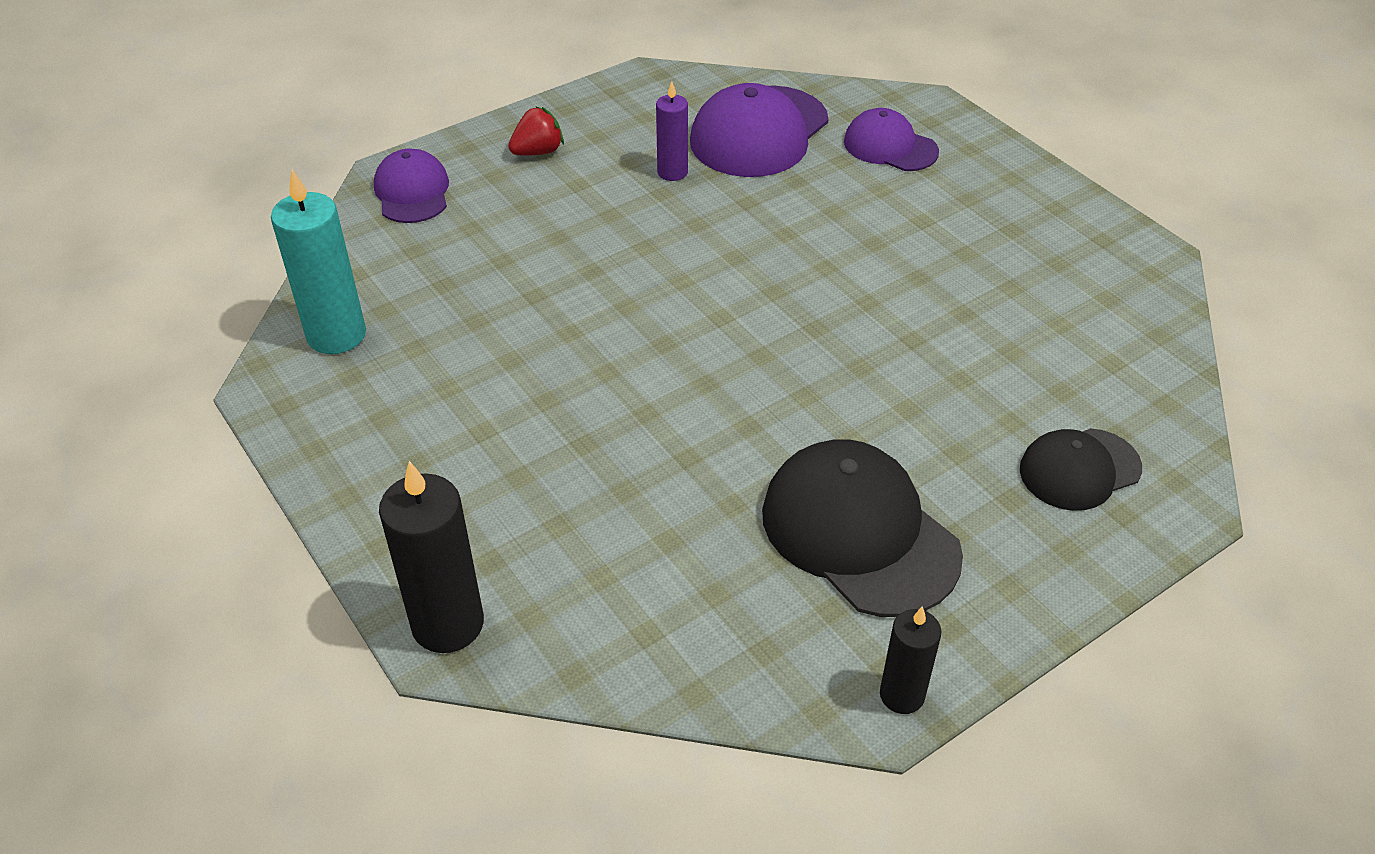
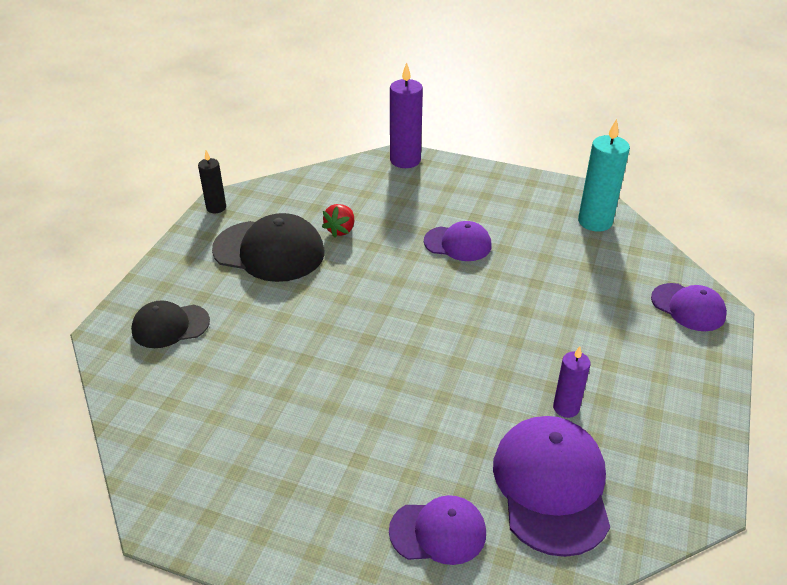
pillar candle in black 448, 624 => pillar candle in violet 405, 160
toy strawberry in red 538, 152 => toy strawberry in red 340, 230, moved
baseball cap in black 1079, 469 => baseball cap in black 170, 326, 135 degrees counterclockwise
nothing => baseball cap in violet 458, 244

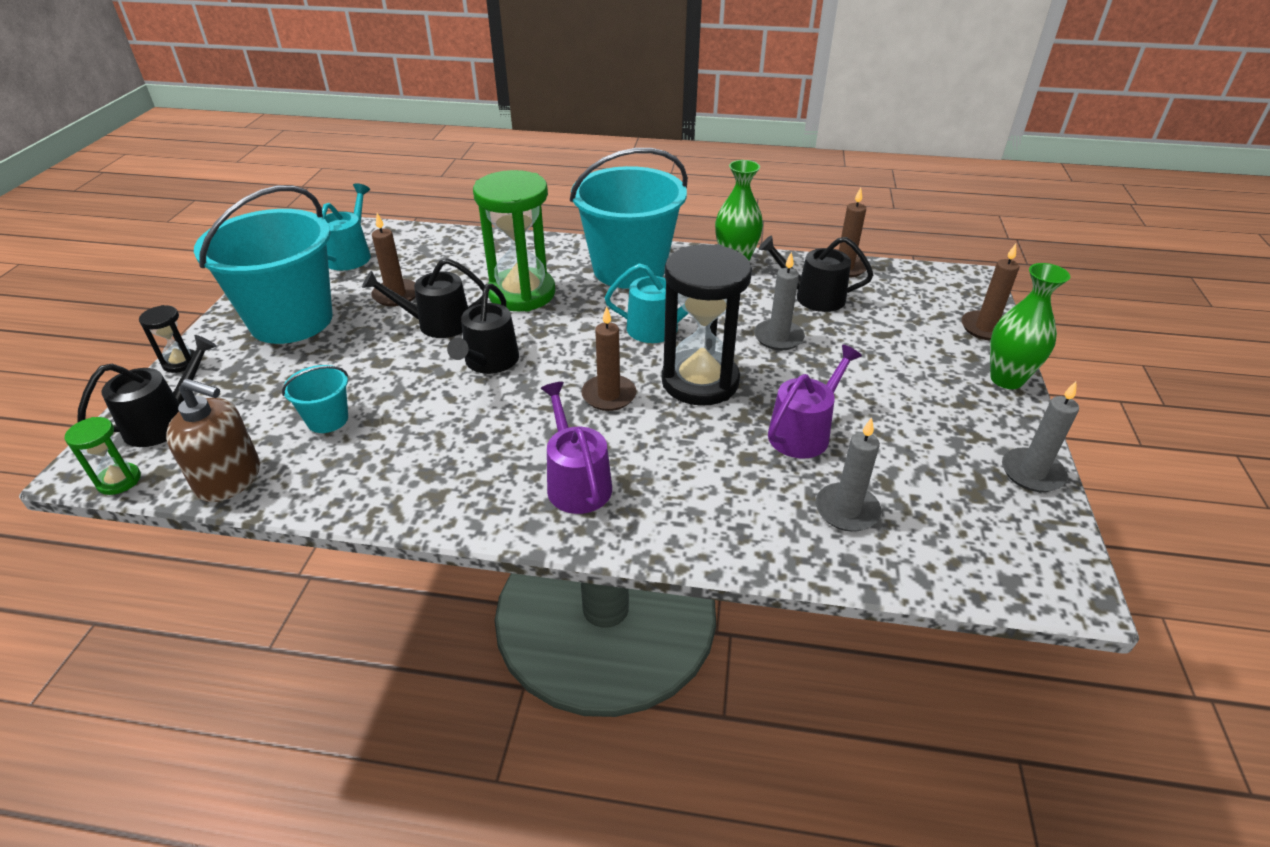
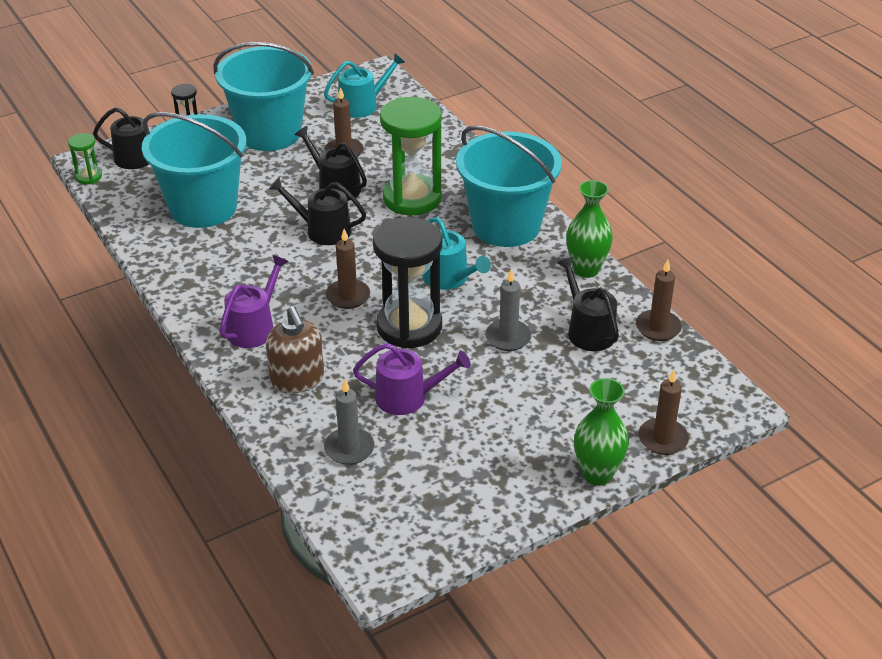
soap pump in dark brown 229, 479 => soap pump in dark brown 297, 379, moved
sand bucket in teal 327, 419 => sand bucket in teal 203, 207, x2.31
watering can in black 489, 362 => watering can in black 323, 230, 45 degrees clockwise
pillar candle in grey 1032, 473 => nothing

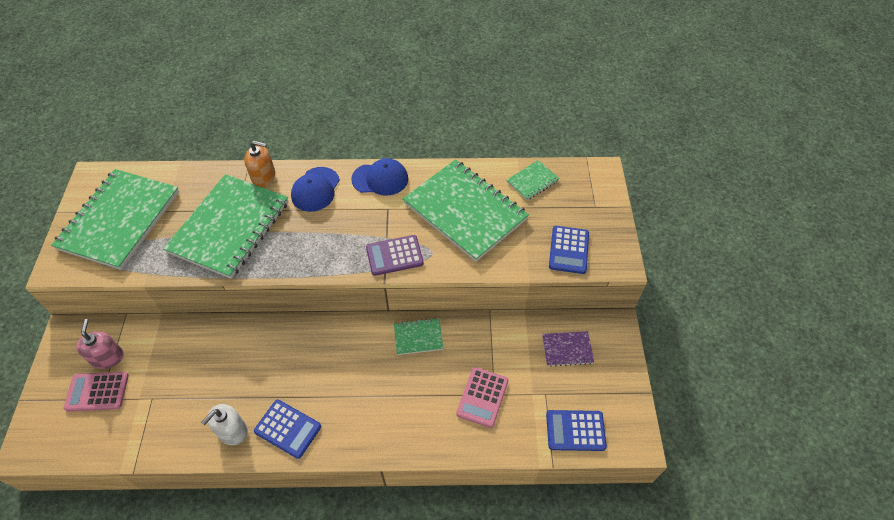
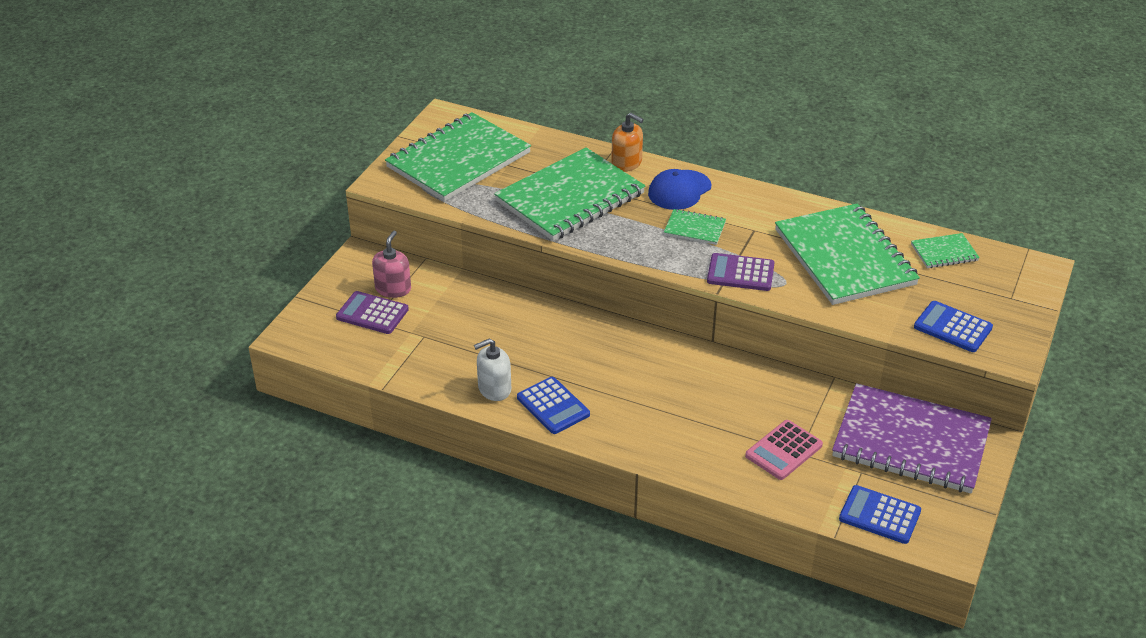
calculator in rosy 97, 392 => calculator in violet 372, 313
baseball cap in blue 380, 179 => nothing
exercise book in leaf-green 418, 337 => exercise book in leaf-green 694, 228, moved
exercise book in violet 567, 349 => exercise book in violet 911, 442, x2.30
calculator in blue 568, 250 => calculator in blue 952, 327, 90 degrees clockwise

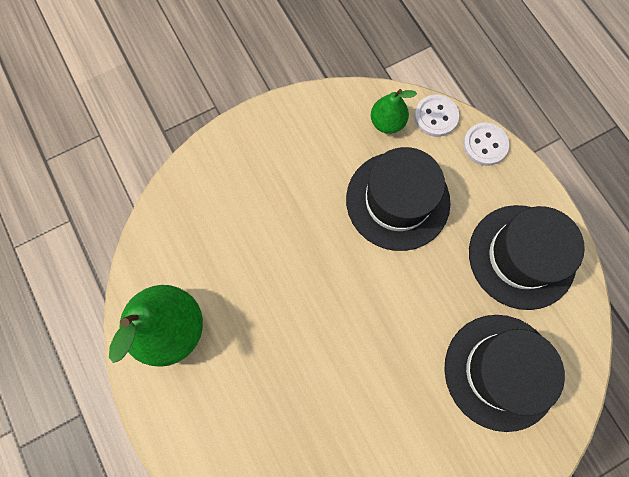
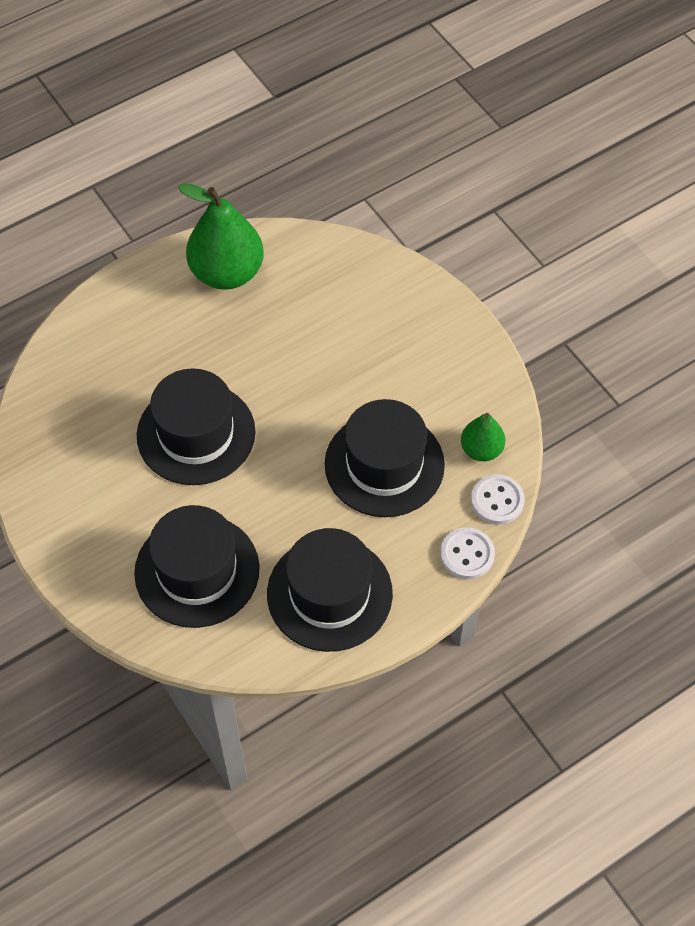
nothing => hat in black 196, 433

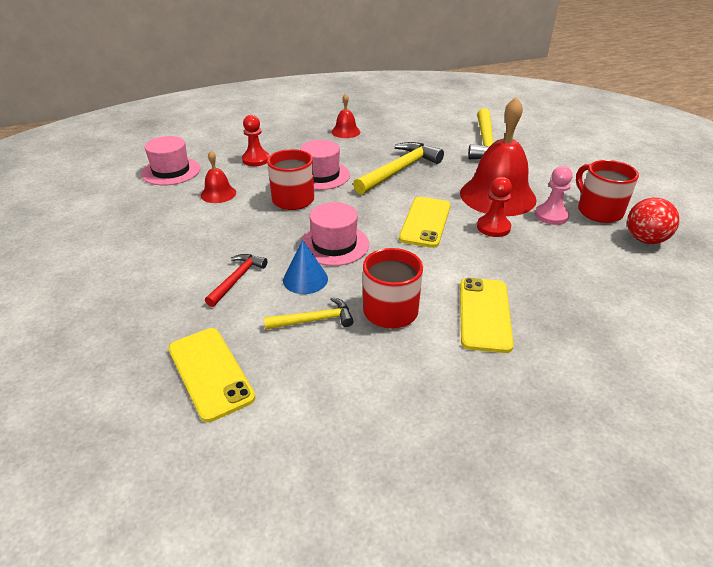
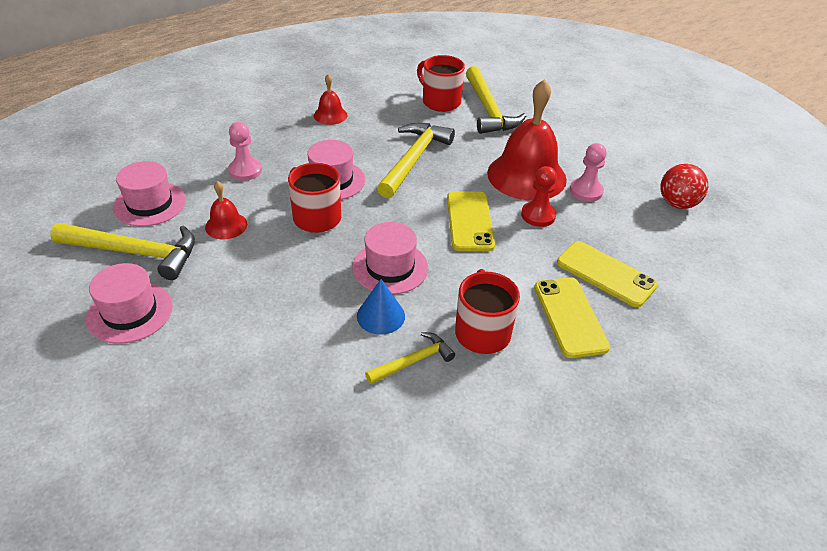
smartphone in yellow 210, 372 => smartphone in yellow 606, 274, moved
hammer in red 237, 279 => nothing
game pawn in red 256, 160 => game pawn in rosy 245, 170
coffee mug in red 598, 211 => coffee mug in red 440, 102, moved
nothing => hammer in yellow 135, 253
nothing => hat in rosy 130, 312

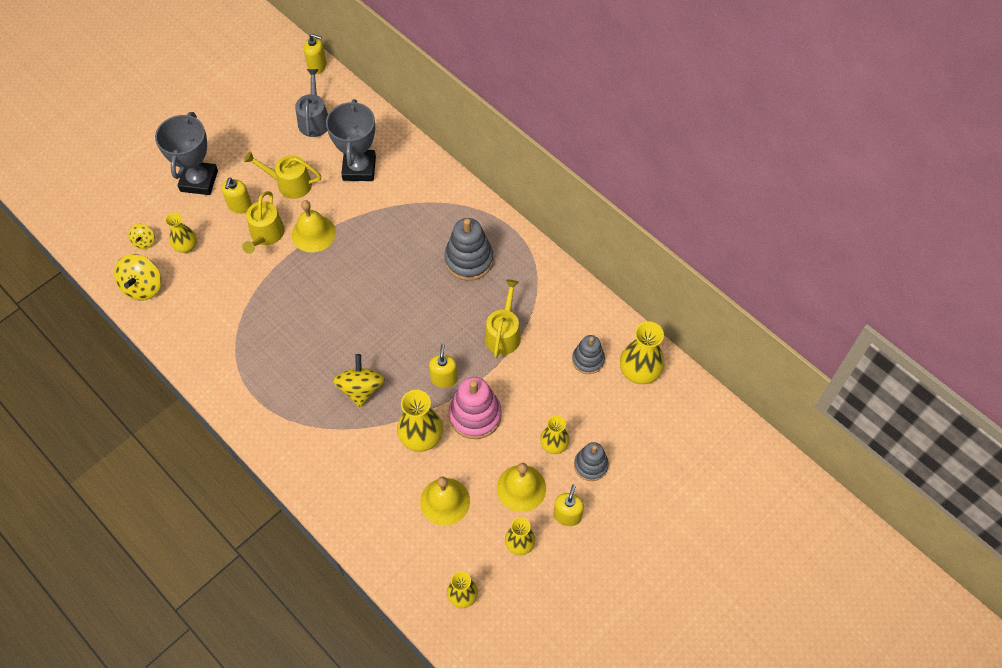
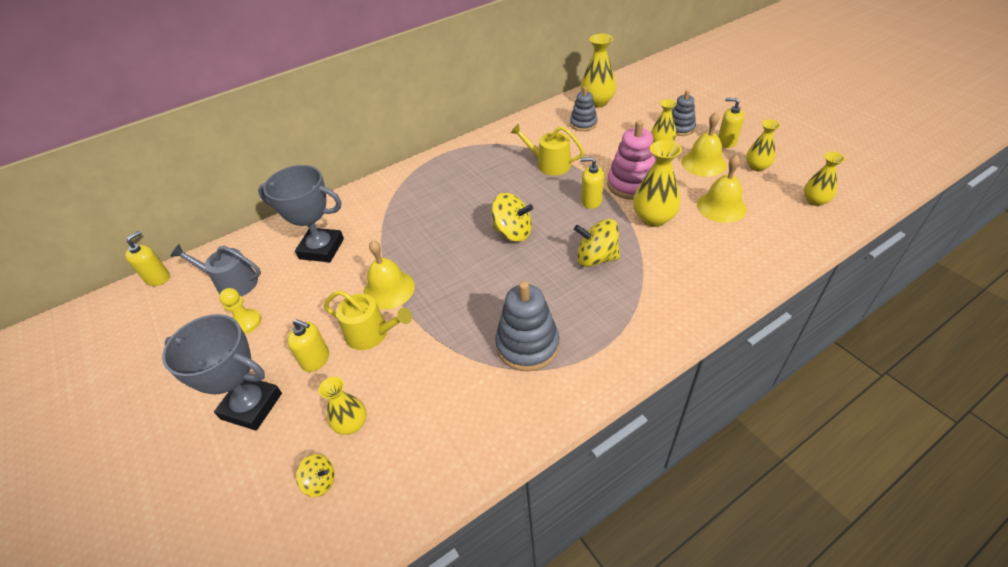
whirligig in yellow 143, 287 => whirligig in yellow 513, 232, moved
watering can in yellow 290, 184 => nothing
stacking rings in grey 469, 260 => stacking rings in grey 527, 345, moved
nothing => game pawn in yellow 246, 322

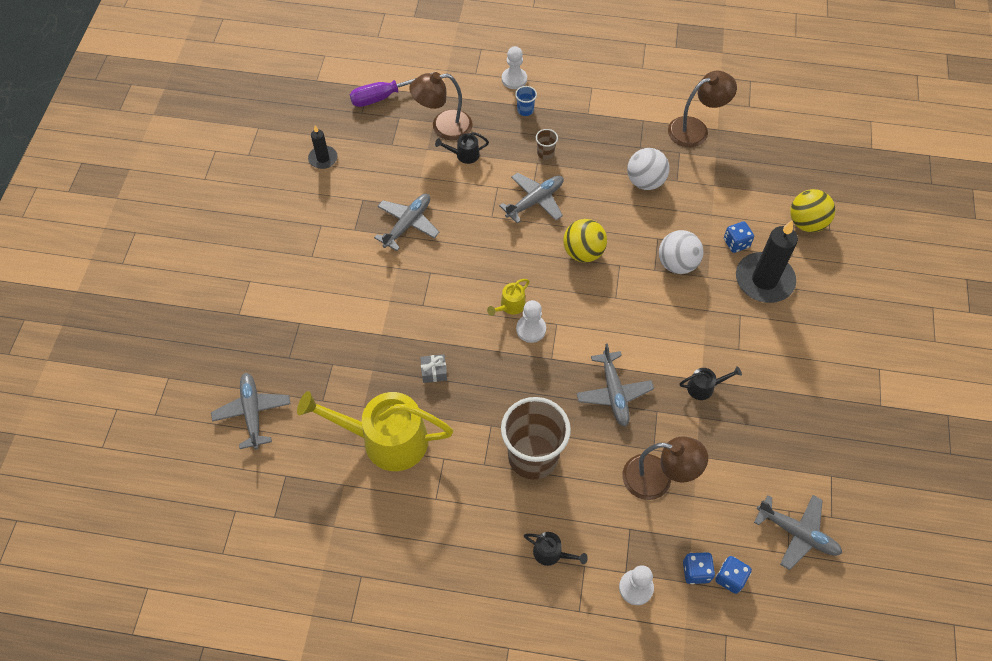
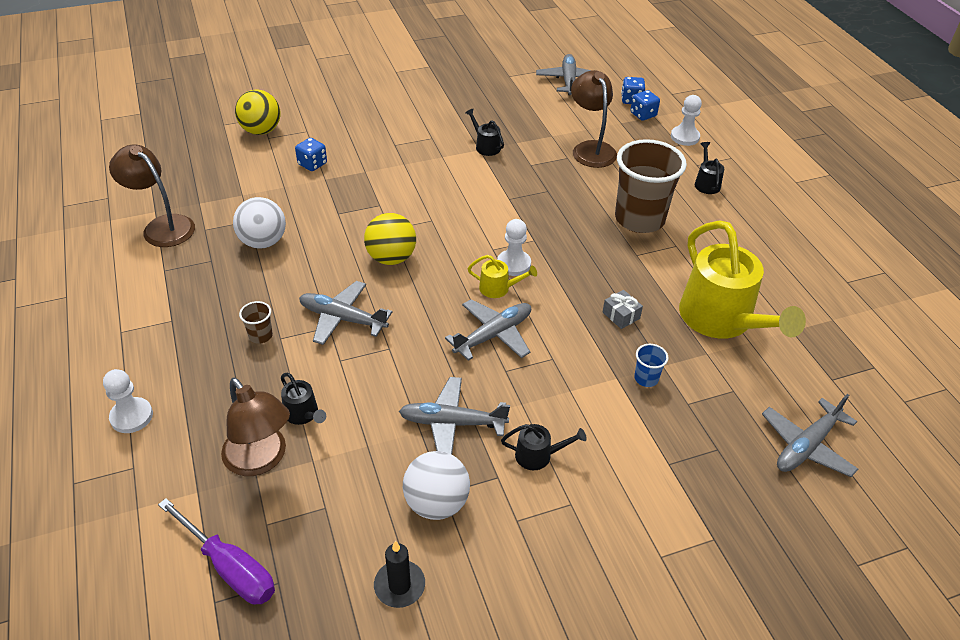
cup in blue 525, 110 => cup in blue 646, 378, moved
aeroplane in grey 614, 393 => aeroplane in grey 493, 335, moved
play ball in pure white 677, 264 => play ball in pure white 436, 503, moved
pillar candle in black 764, 280 => nothing
nothing => watering can in black 538, 455

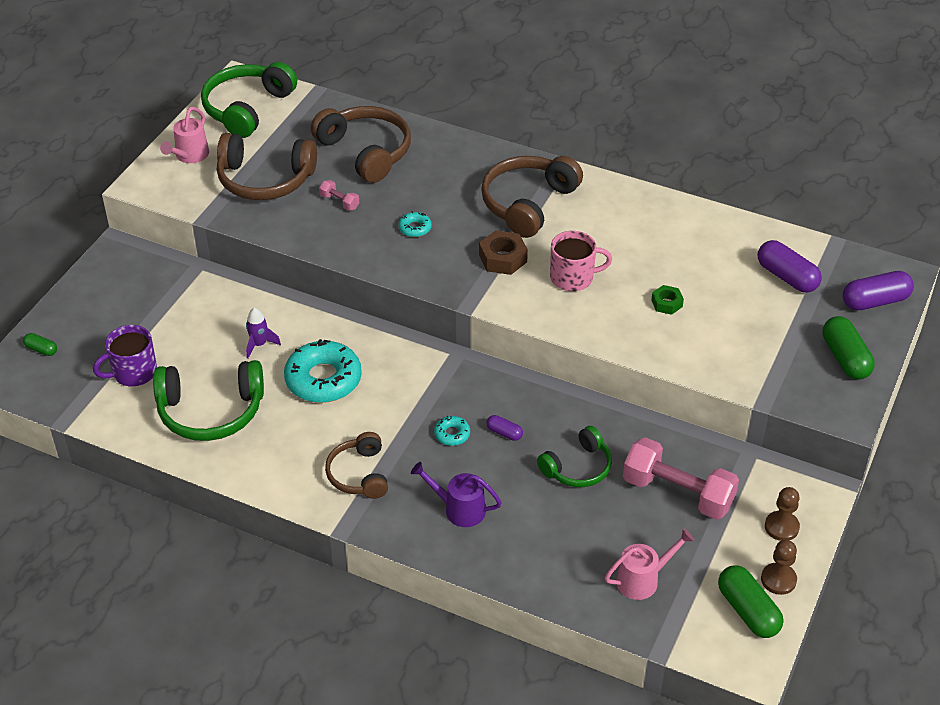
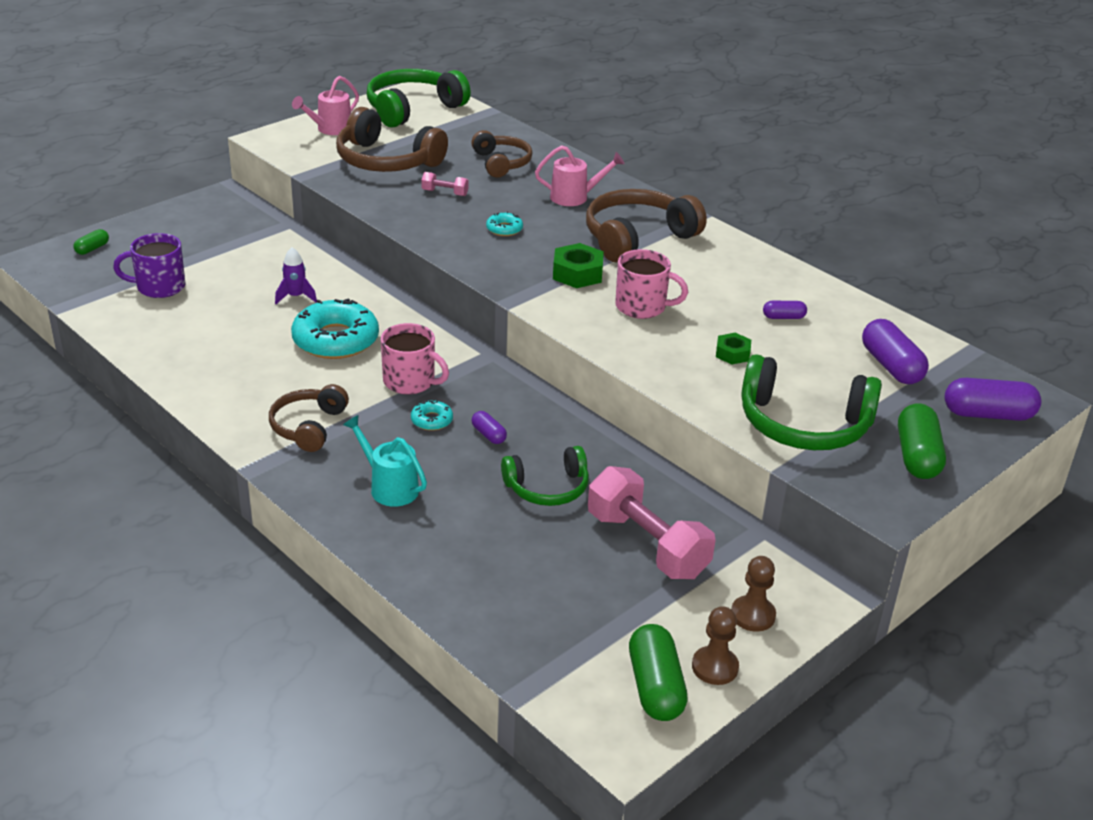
pill in leaf-green 41, 349 => pill in leaf-green 92, 249, 75 degrees clockwise
over-ear headphones in leaf-green 211, 411 => over-ear headphones in leaf-green 803, 425, moved
over-ear headphones in dark brown 366, 152 => over-ear headphones in dark brown 501, 163, x0.62
dumbbell in rosy 339, 202 => dumbbell in rosy 445, 193, 45 degrees counterclockwise
watering can in violet 458, 509 => watering can in teal 389, 487
nut in dark brown 503, 258 => nut in leaf-green 577, 273
watering can in rosy 643, 579 => watering can in rosy 575, 197, moved
nothing => coffee mug in rosy 410, 381
nothing => pill in violet 783, 317

